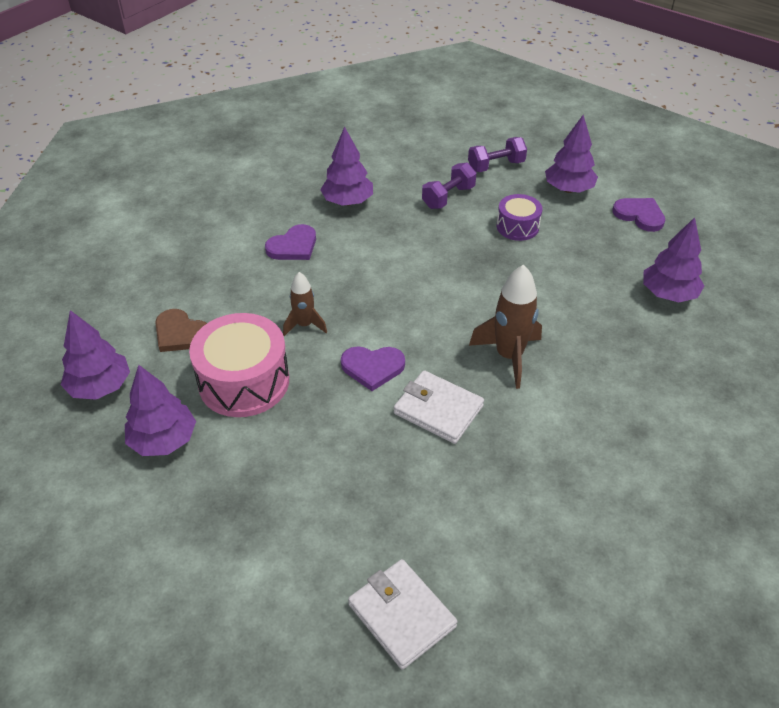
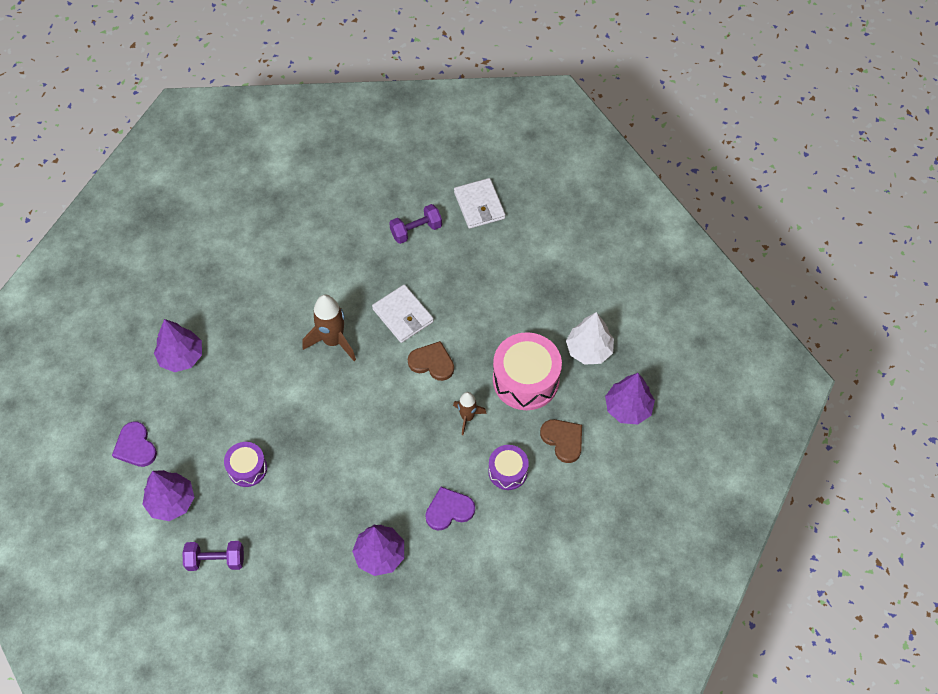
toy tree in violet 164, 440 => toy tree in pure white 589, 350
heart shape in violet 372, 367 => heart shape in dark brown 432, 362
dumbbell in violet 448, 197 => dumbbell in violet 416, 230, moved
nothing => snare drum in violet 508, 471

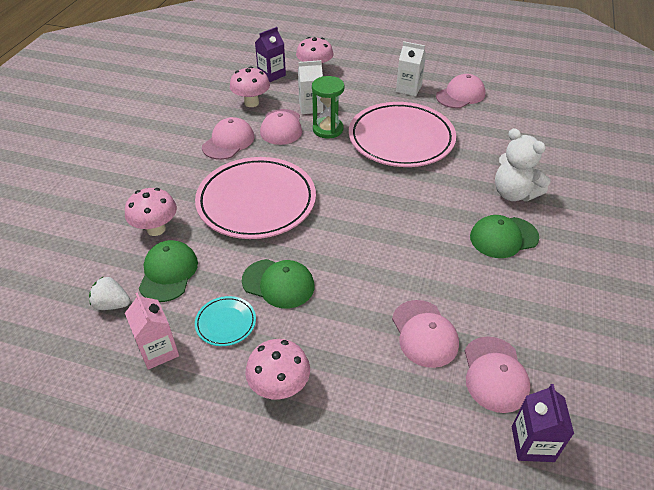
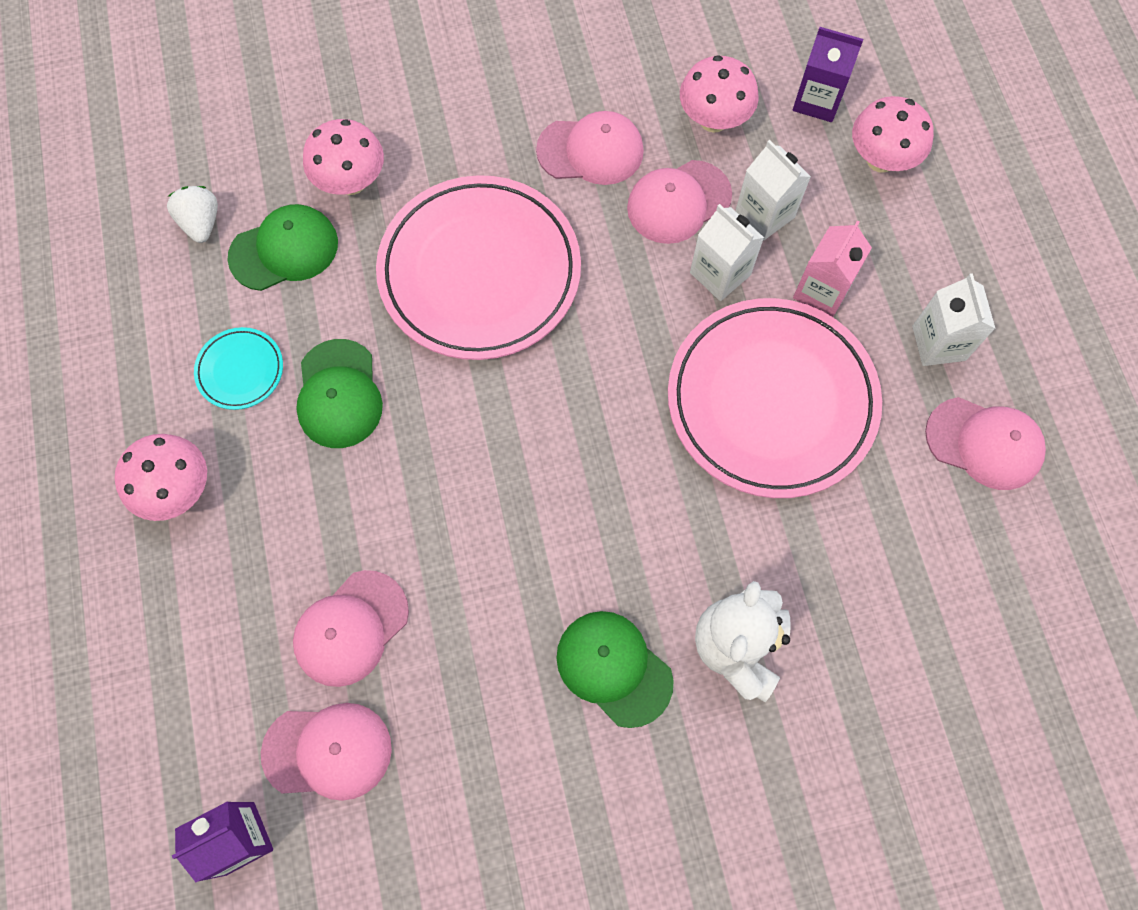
carton in rosy 158, 351 => carton in rosy 822, 291, moved
sand timer in leaf-green 328, 129 => carton in pure white 720, 274
baseball cap in rosy 495, 374 => baseball cap in rosy 328, 751, 150 degrees counterclockwise

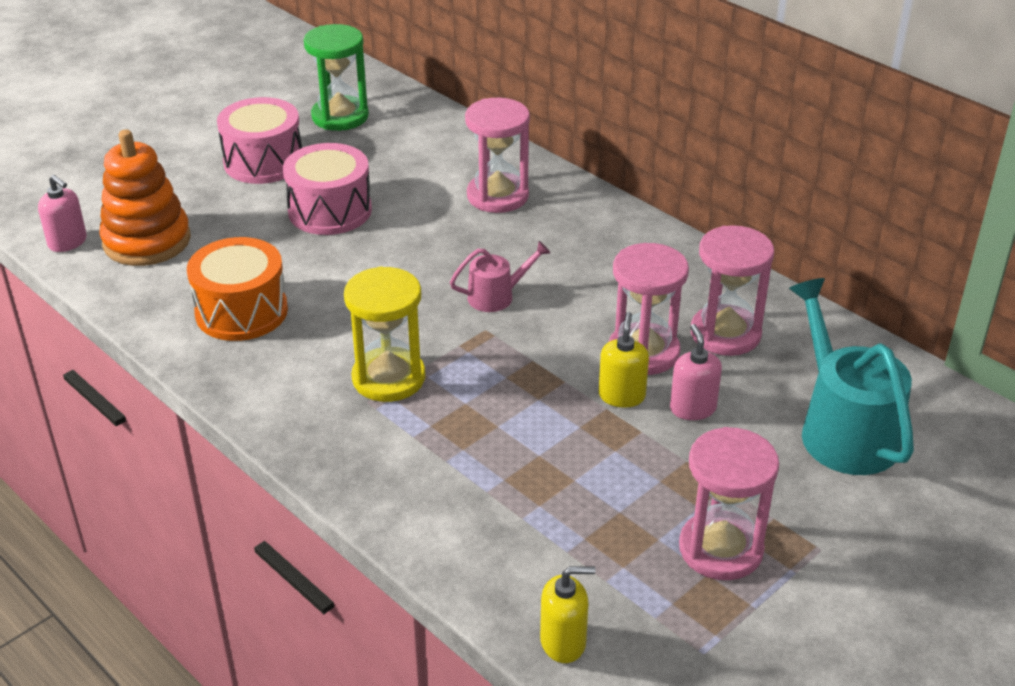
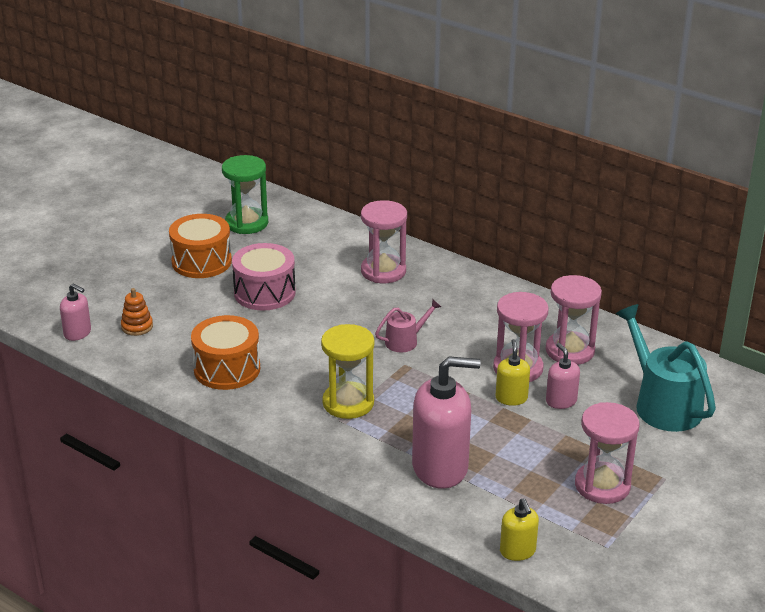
stacking rings in bright orange 147, 241 => stacking rings in bright orange 137, 326, x0.49
snare drum in rosy 263, 162 => snare drum in bright orange 201, 261
soap pump in yellow 563, 642 => soap pump in yellow 517, 551, 90 degrees clockwise
nothing => soap pump in rosy 440, 467

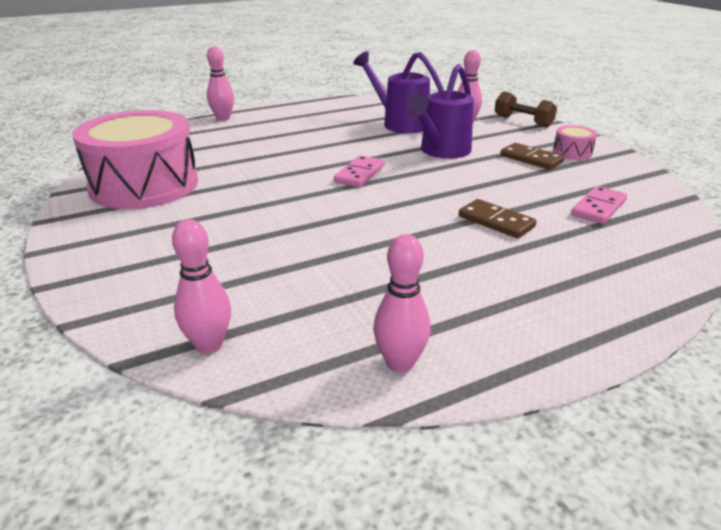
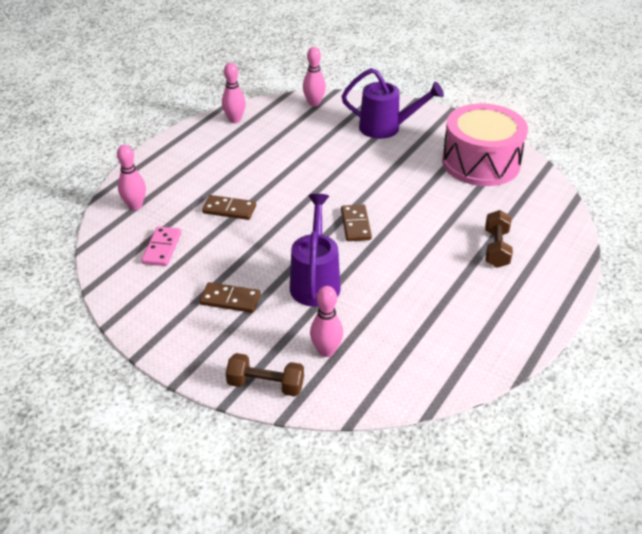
skittle in rosy 223, 118 => skittle in rosy 135, 206, moved
domino piece in rosy 360, 174 => domino piece in dark brown 355, 225
watering can in violet 400, 123 => watering can in violet 386, 128, moved
snare drum in rosy 572, 152 => nothing
nothing => dumbbell in dark brown 496, 248

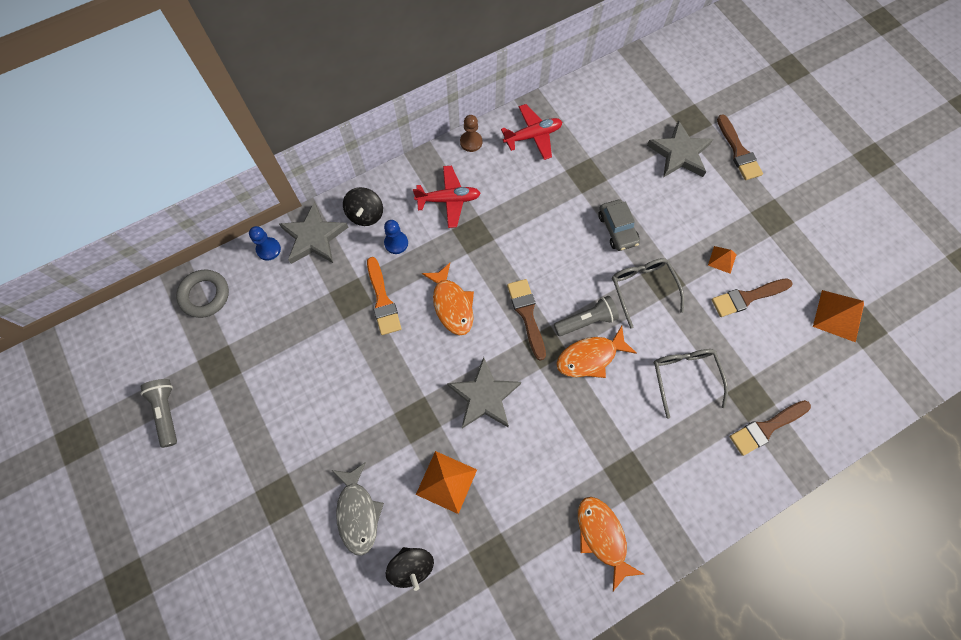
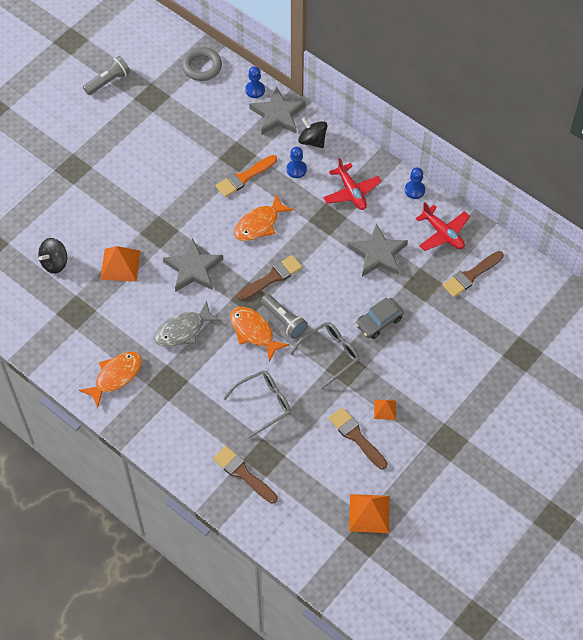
toy fish in grey 358, 512 => toy fish in grey 183, 330, moved
whirligig in black 365, 214 => whirligig in black 312, 140, 60 degrees clockwise
game pawn in dark brown 471, 142 => game pawn in blue 414, 190
five-pointed star in grey 679, 153 => five-pointed star in grey 378, 254, moved
paint brush in dark brown 738, 151 => paint brush in dark brown 471, 275, moved

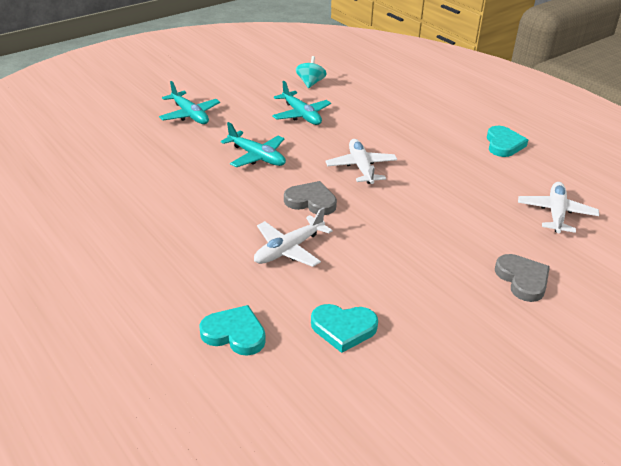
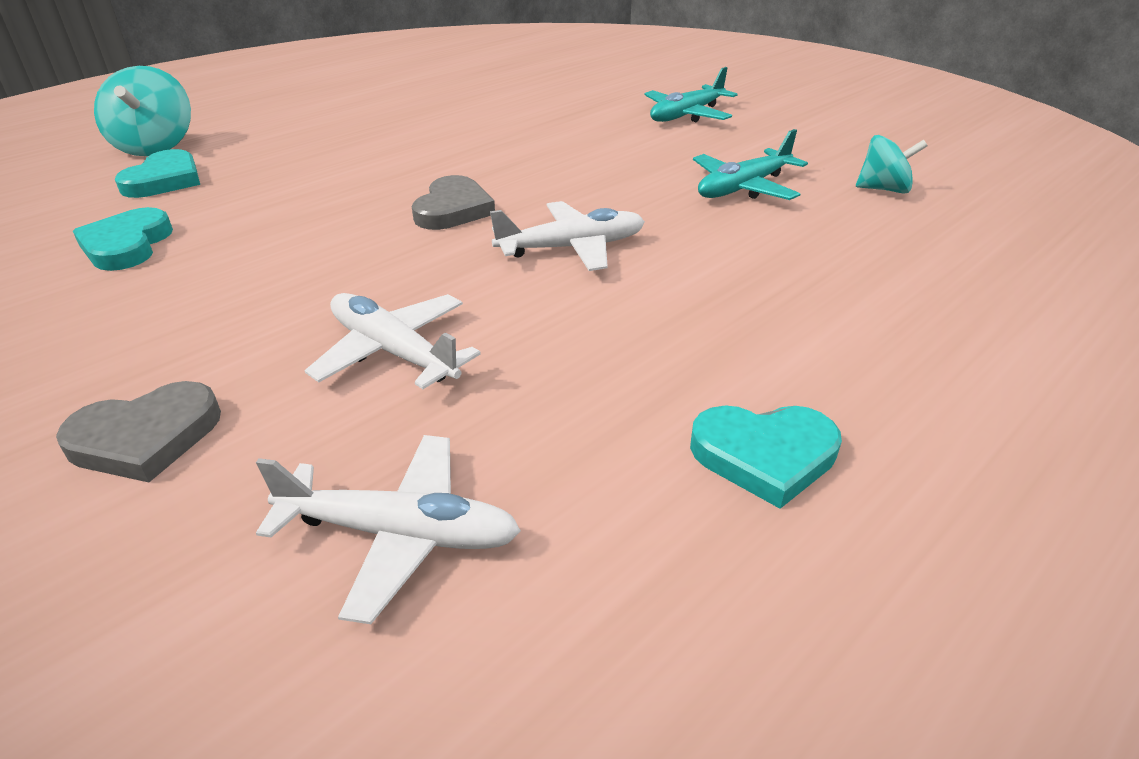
aeroplane in teal 257, 156 => nothing
aeroplane in pure white 289, 249 => aeroplane in pure white 393, 351, moved
nothing => whirligig in teal 155, 146

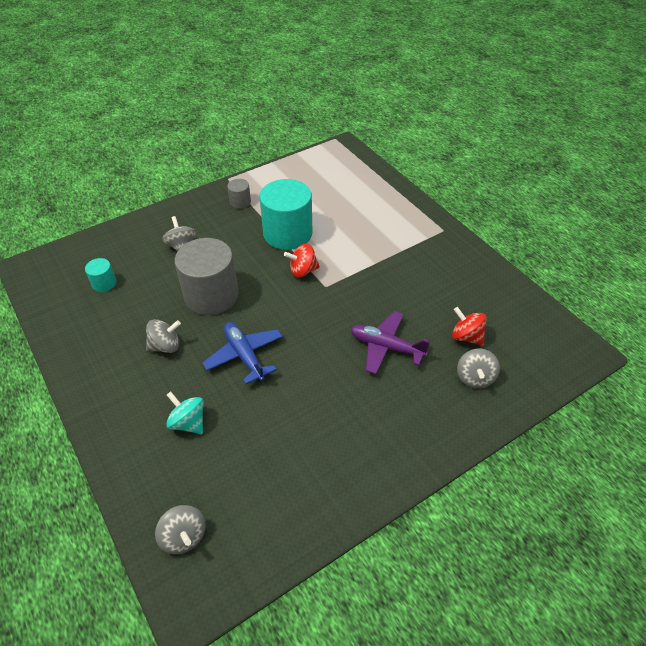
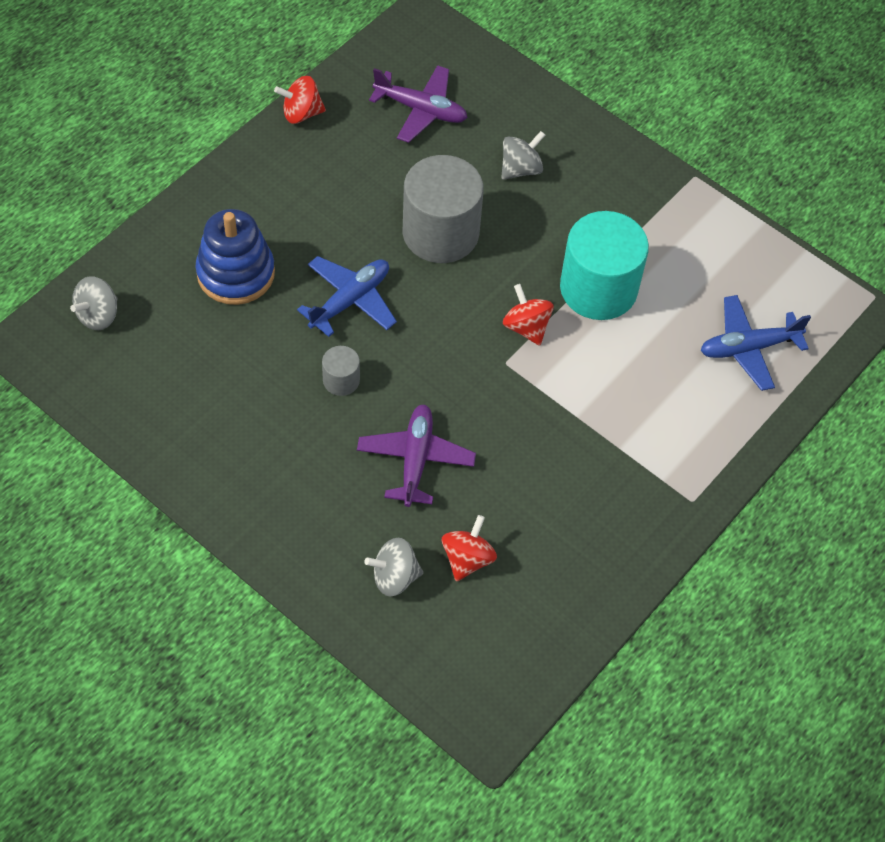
solid cylinder in teal 104, 283 => aeroplane in violet 421, 110
whirligig in grey 165, 346 => nothing
whirligig in teal 188, 422 => stacking rings in blue 236, 273
solid cylinder in grey 240, 202 => solid cylinder in grey 341, 380, moved
nothing => whirligig in red 301, 113
nothing => aeroplane in blue 748, 348

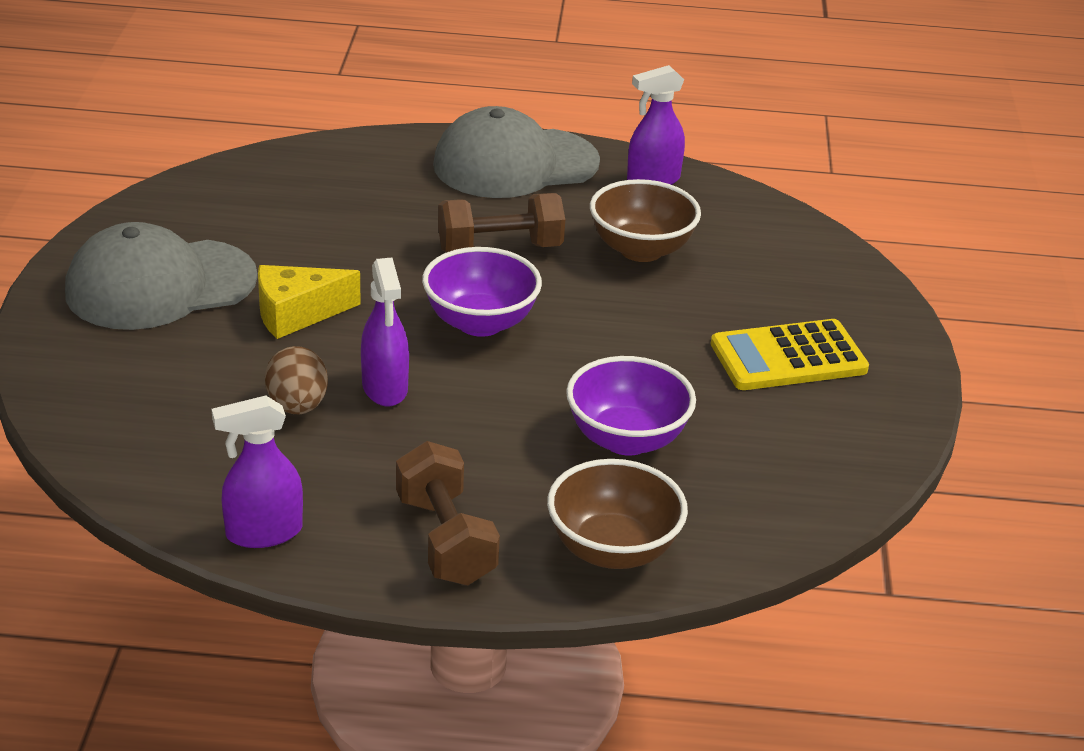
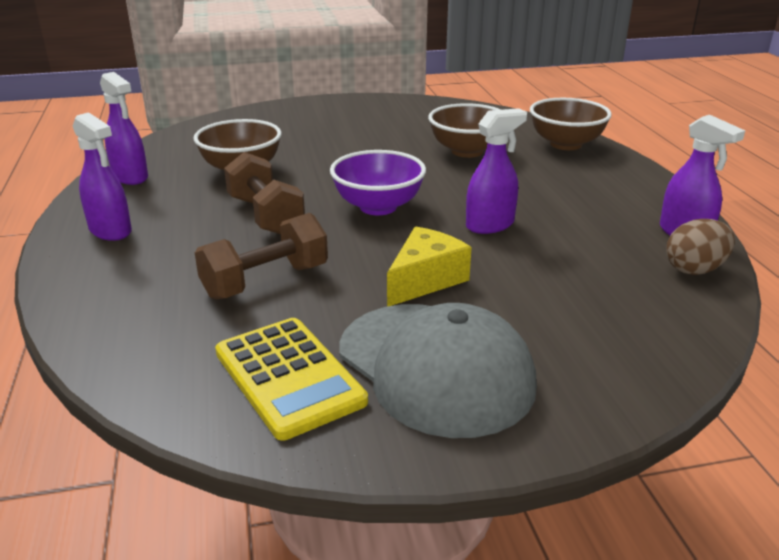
piece of cheese in yellow 296, 314 => piece of cheese in yellow 425, 280, 105 degrees counterclockwise
toy egg in dark brown 297, 406 => toy egg in dark brown 694, 269, moved
dumbbell in dark brown 445, 540 => dumbbell in dark brown 265, 281, moved
baseball cap in grey 515, 164 => spray bottle in violet 110, 231
serving bowl in violet 626, 439 => serving bowl in dark brown 467, 151
calculator in yellow 788, 357 => calculator in yellow 289, 377, moved

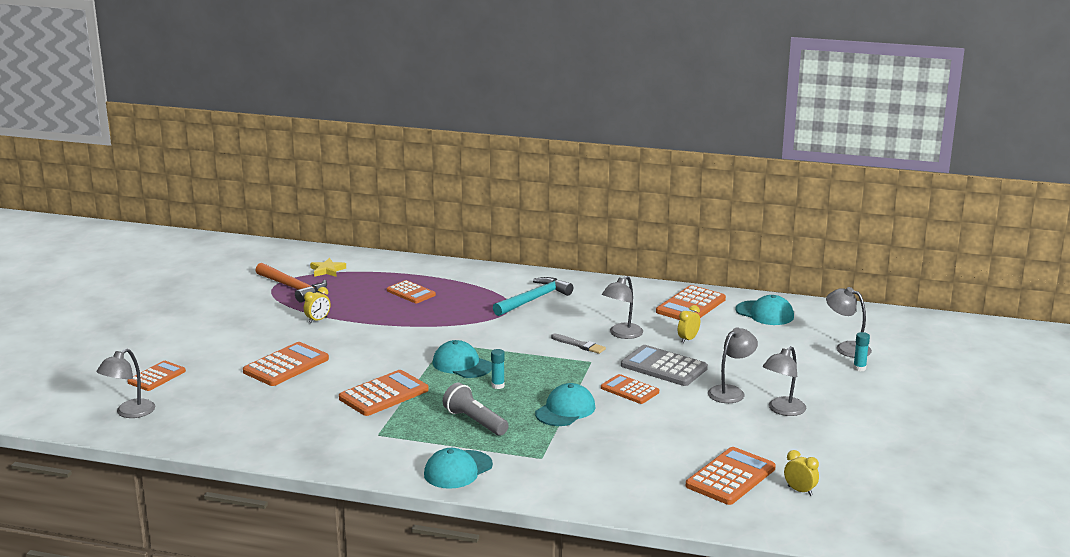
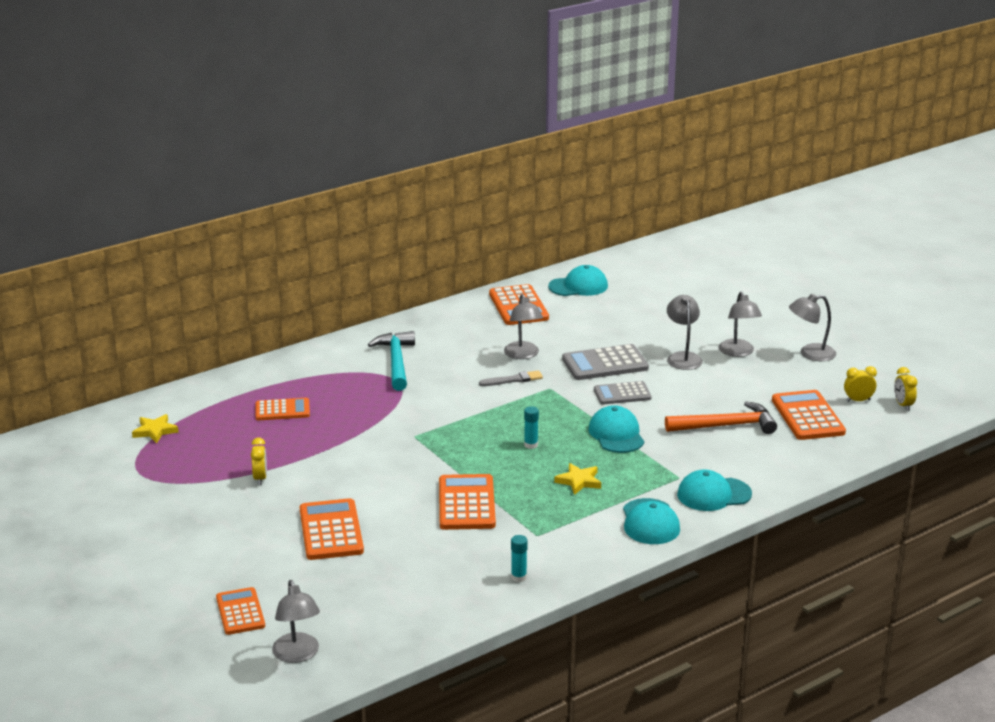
hammer in bright orange 292, 288 => hammer in bright orange 726, 426, moved
baseball cap in teal 462, 365 => baseball cap in teal 713, 494, moved
flashlight in grey 474, 422 => five-pointed star in yellow 579, 481
calculator in bright orange 629, 390 => calculator in grey 622, 394
clock in yellow 688, 339 => clock in yellow 903, 405, moved
reading lamp in grey 846, 348 => reading lamp in grey 810, 354, moved
glue in teal 859, 368 => glue in teal 519, 577, moved

